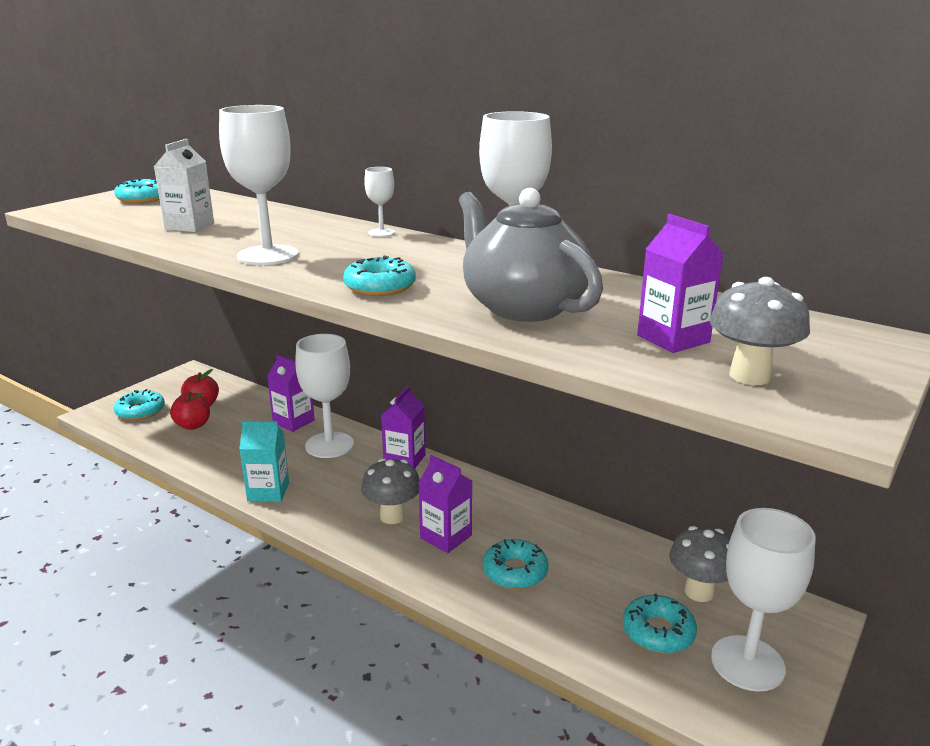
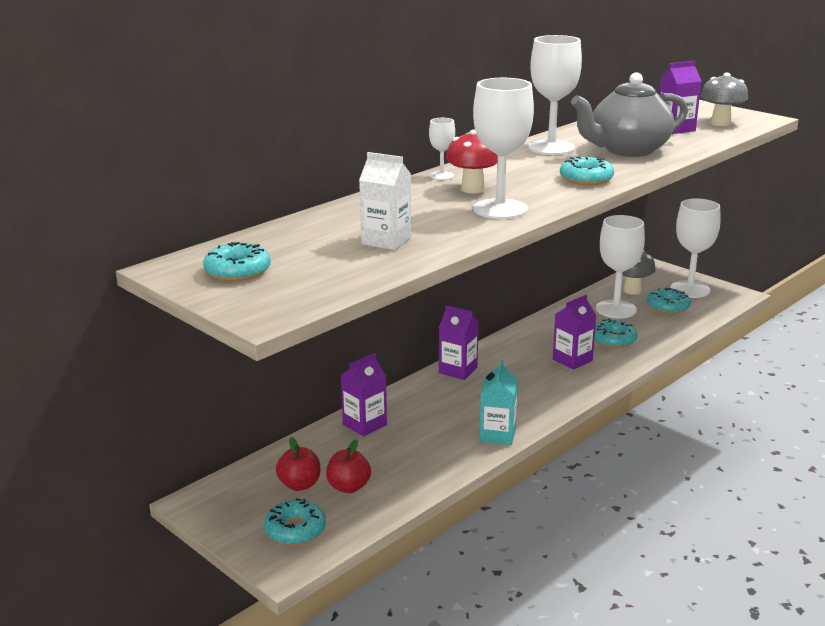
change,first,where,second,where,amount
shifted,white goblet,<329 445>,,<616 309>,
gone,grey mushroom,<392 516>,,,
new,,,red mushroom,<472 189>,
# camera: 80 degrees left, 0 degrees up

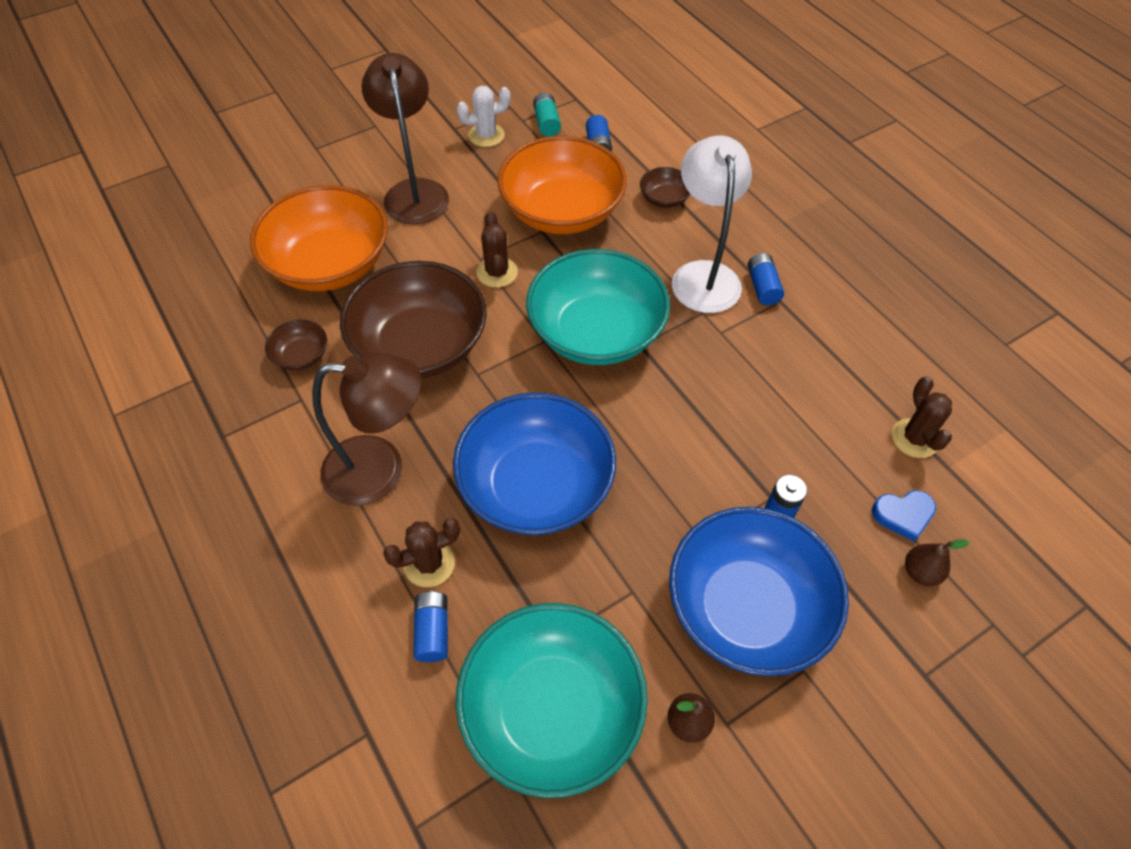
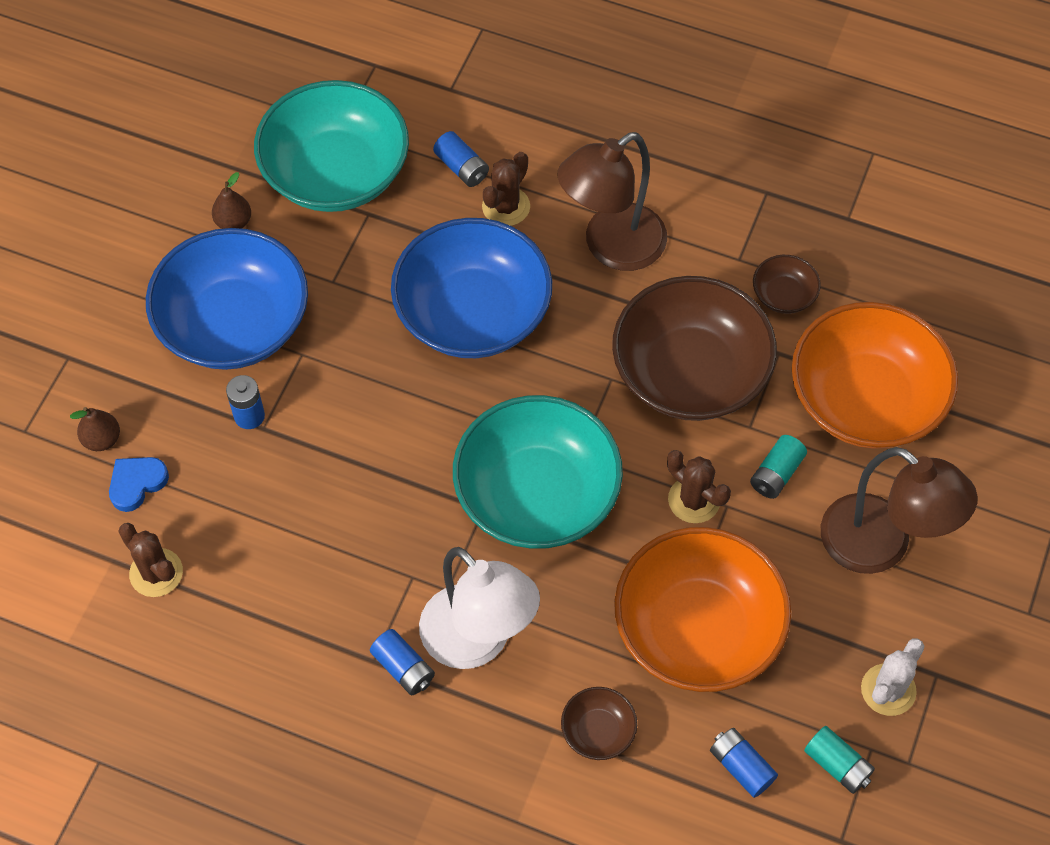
change,first,where,second,where,amount
new,,,turquoise battery,<776 474>,
# camera: 145 degrees right, 5 degrees up

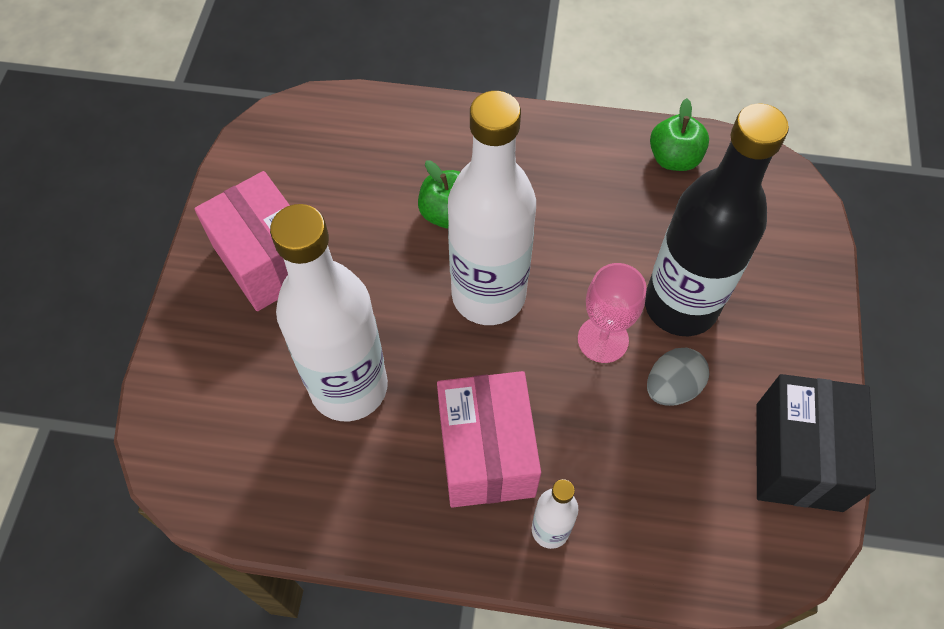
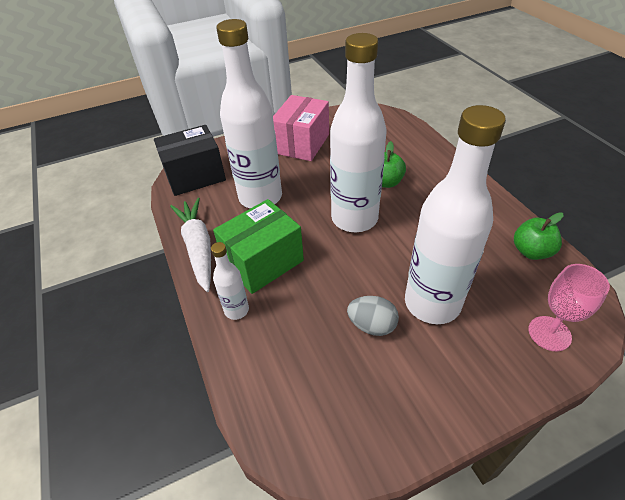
change,first,where,second,where,amount
repainted,black bottle,<680 305>,white bottle,<432 303>,
shifted,pink goblet,<603 339>,,<549 333>,
repainted,pink box,<486 453>,green box,<263 262>,
shifted,black box,<798 456>,,<195 176>,
new,,,white carrot,<198 247>,
# camera: 60 degrees right, 15 degrees down

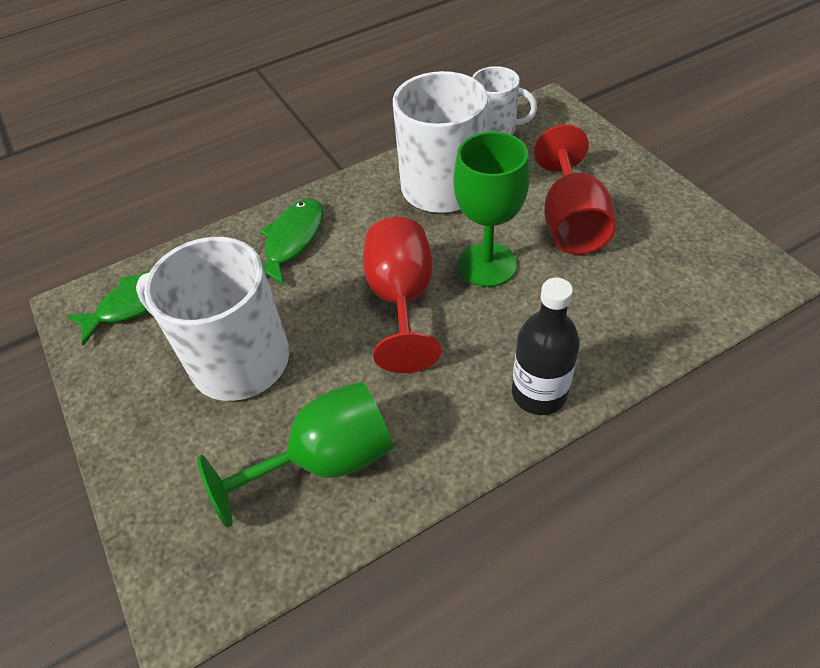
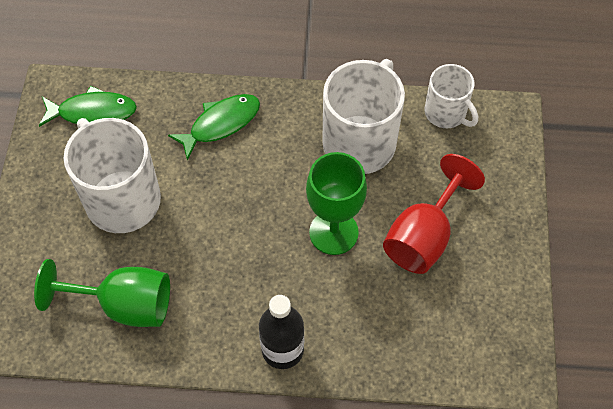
change,first,where,second,where,amount
gone,red goblet,<401 300>,,,
# camera: 30 degrees right, 10 degrees up

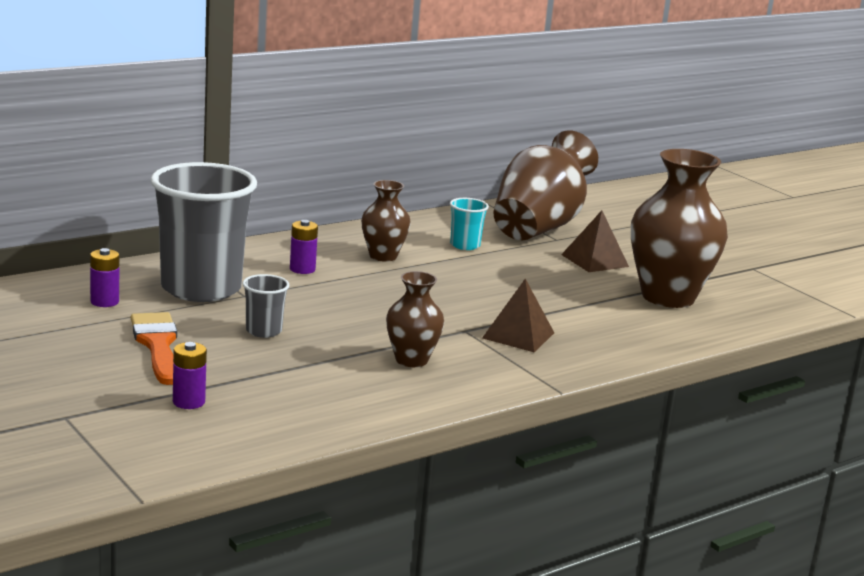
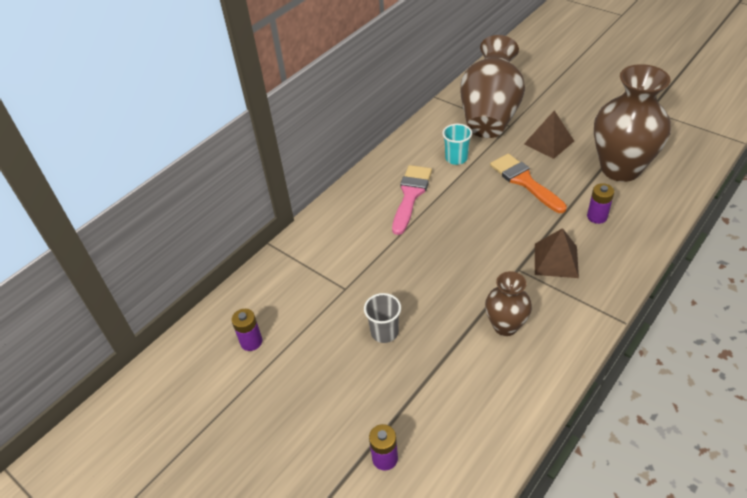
change,first,where,second,where,amount
gone,grey cup,<201 289>,,,
swapped,brown vase,<383 256>,pink brush,<411 195>,
shifted,purple battery,<302 269>,,<597 217>,
shifted,orange brush,<157 345>,,<524 181>,
# camera: 10 degrees left, 25 degrees up

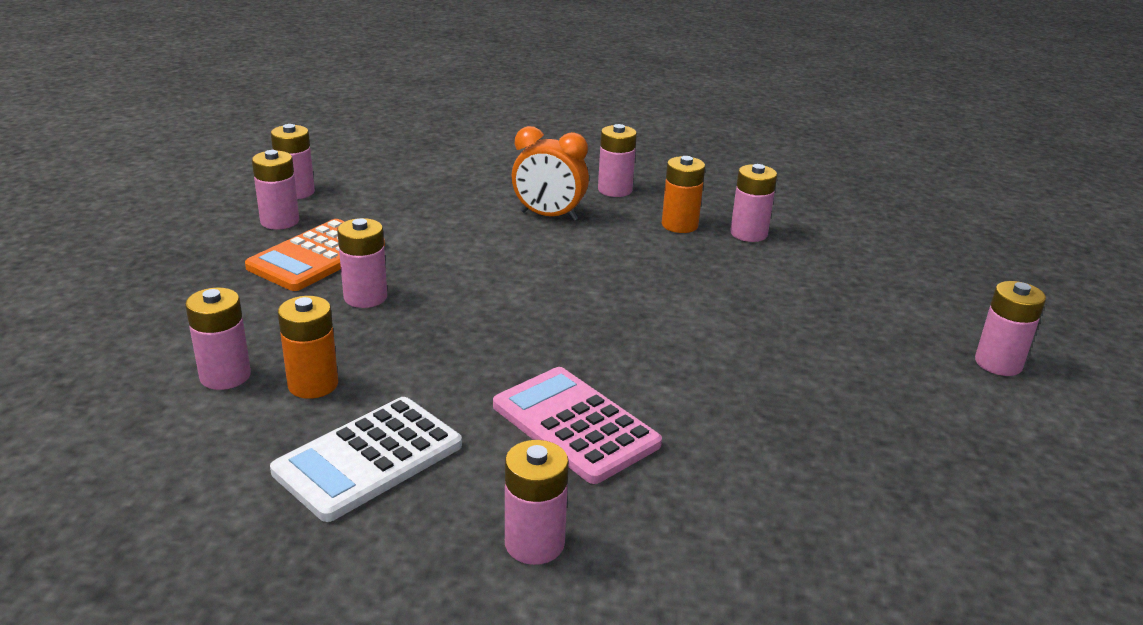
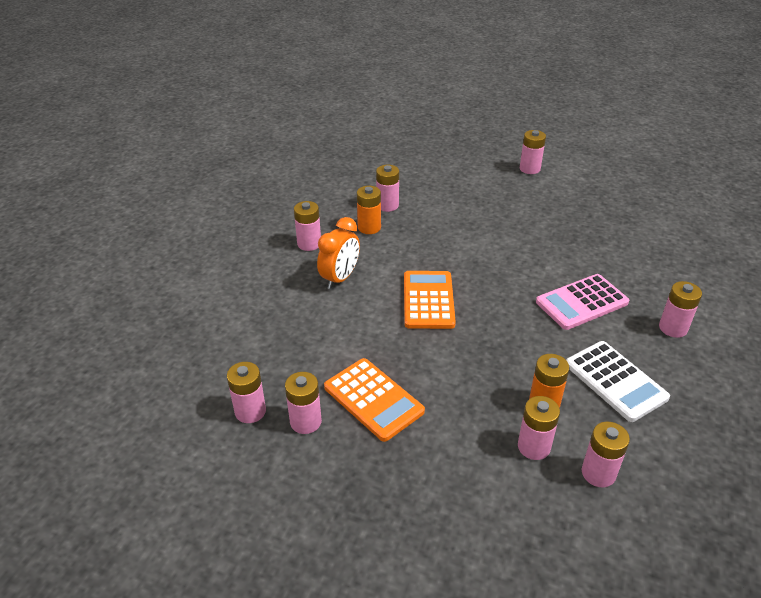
change,first,where,second,where,amount
shifted,pink battery,<365 297>,,<598 473>,
new,,,orange calculator,<428 300>,
# camera: 75 degrees left, 10 degrees up

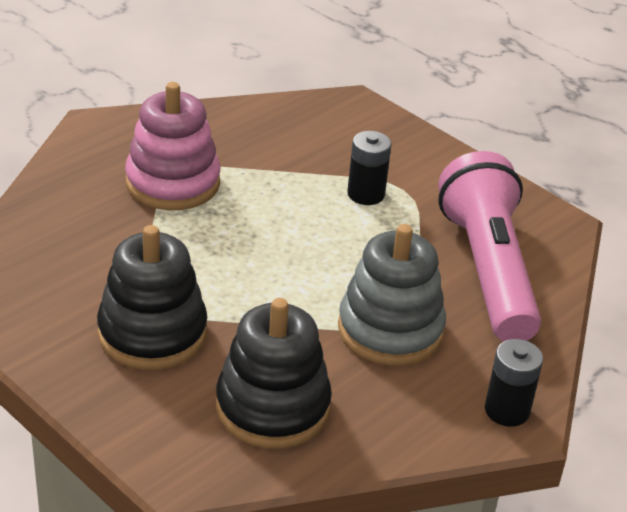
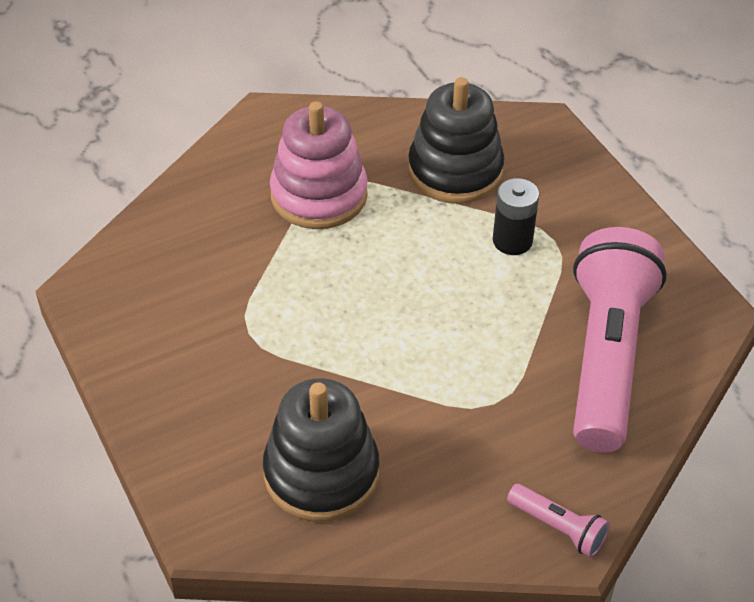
change,first,where,second,where,amount
gone,grey stacking toy,<390 330>,,,
shifted,black stacking toy,<152 333>,,<455 171>,
swapped,black battery,<507 410>,pink flashlight,<558 527>,
# camera: 20 degrees right, 10 degrees up

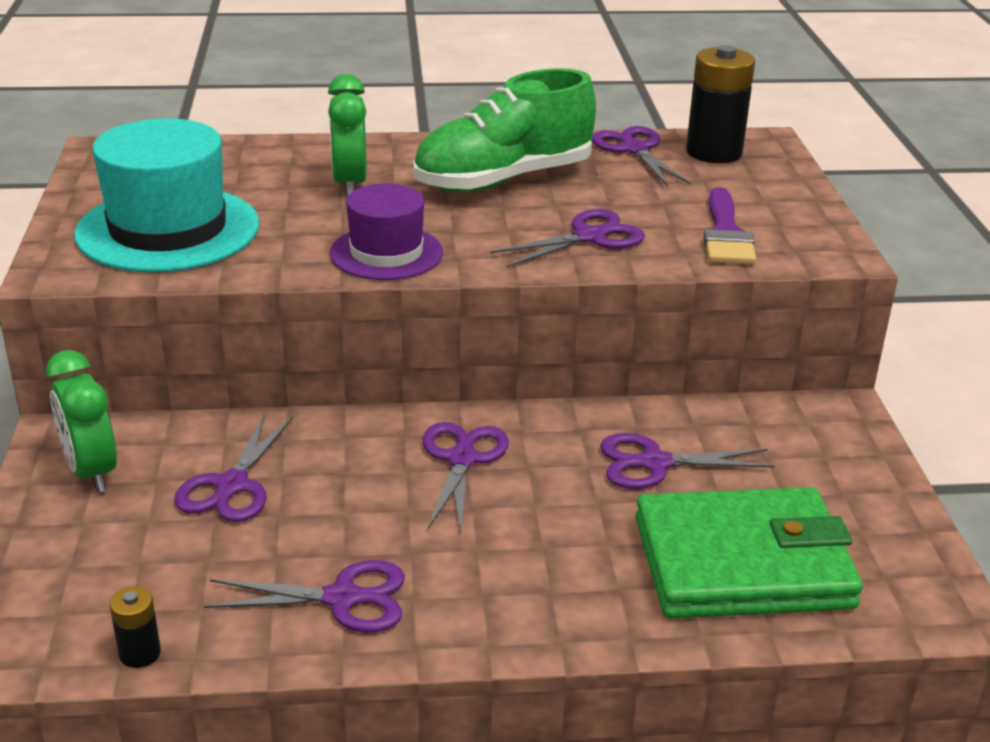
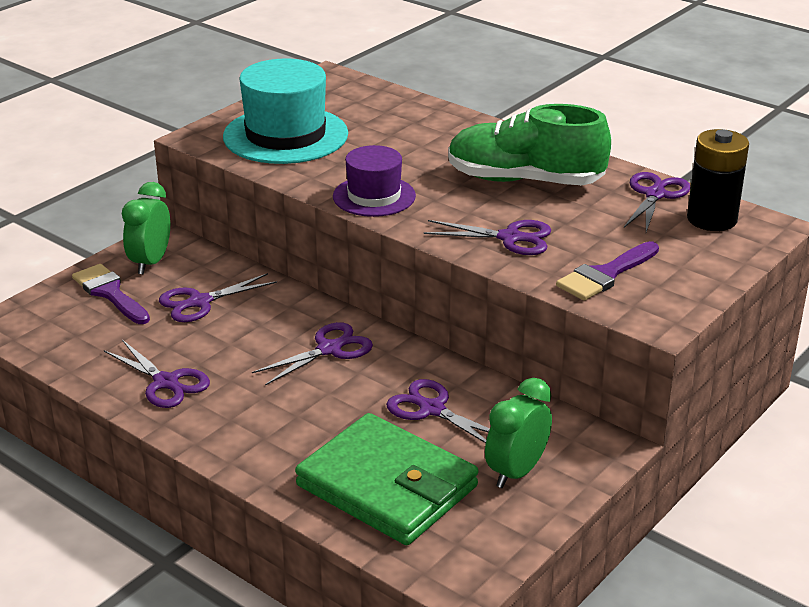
change,first,where,second,where,amount
shifted,green clock,<349 184>,,<516 472>,
gone,black battery,<140 653>,,,
new,,,purple brush,<110 293>,
# camera: 45 degrees right, 0 degrees up

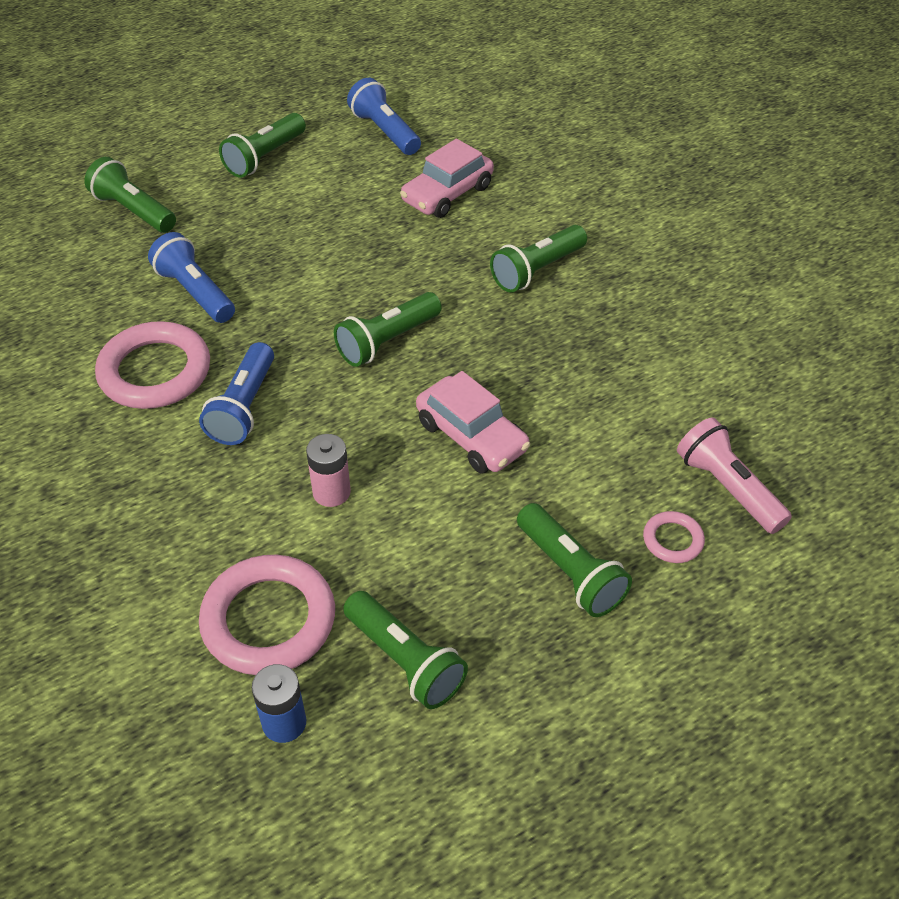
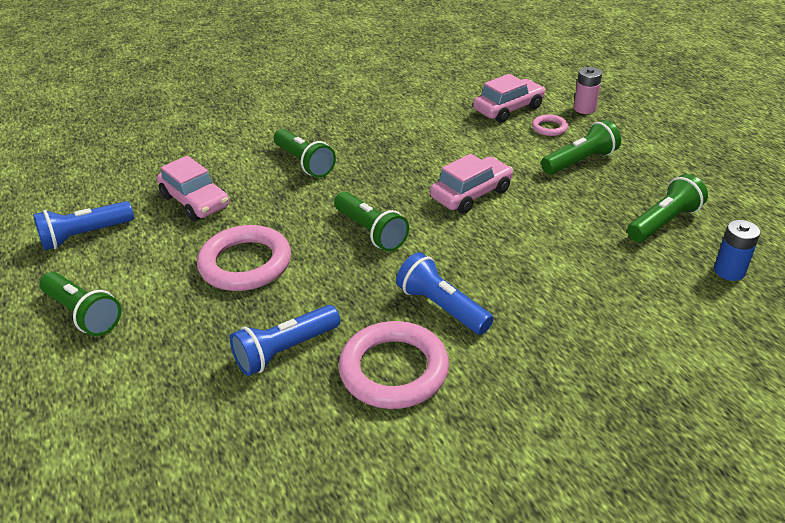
change,first,where,second,where,amount
gone,green flashlight,<133 211>,,,
rotated,blue flashlight,<244 407>,,<442 307>,150 degrees counterclockwise
swapped,pink flashlight,<727 488>,pink car,<508 109>,
shifted,pink battery,<331 492>,,<584 108>,
shifted,pink ring,<268 620>,,<245 263>,
# camera: 85 degrees left, 10 degrees down

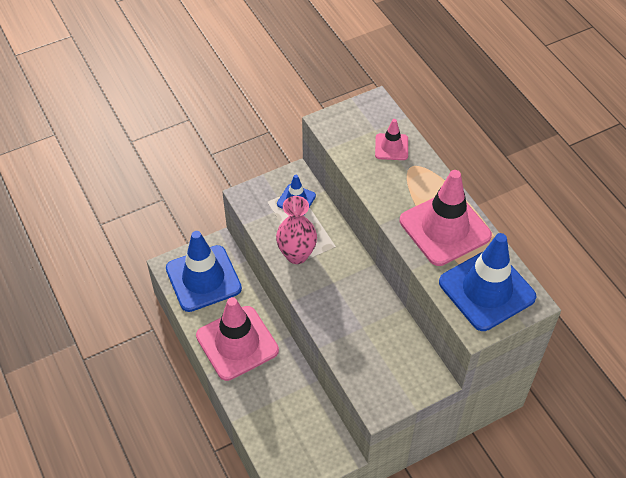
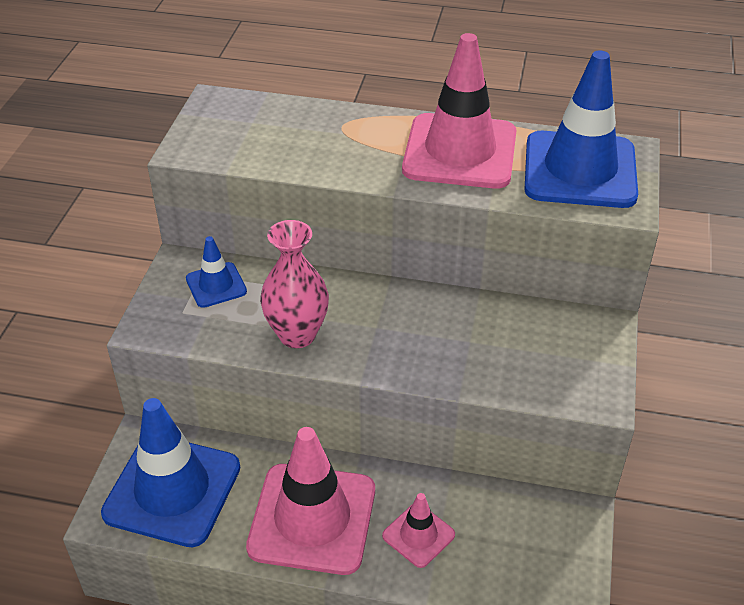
change,first,where,second,where,amount
shifted,pink traffic cone,<391 147>,,<418 535>,
# camera: 50 degrees left, 10 degrees down

